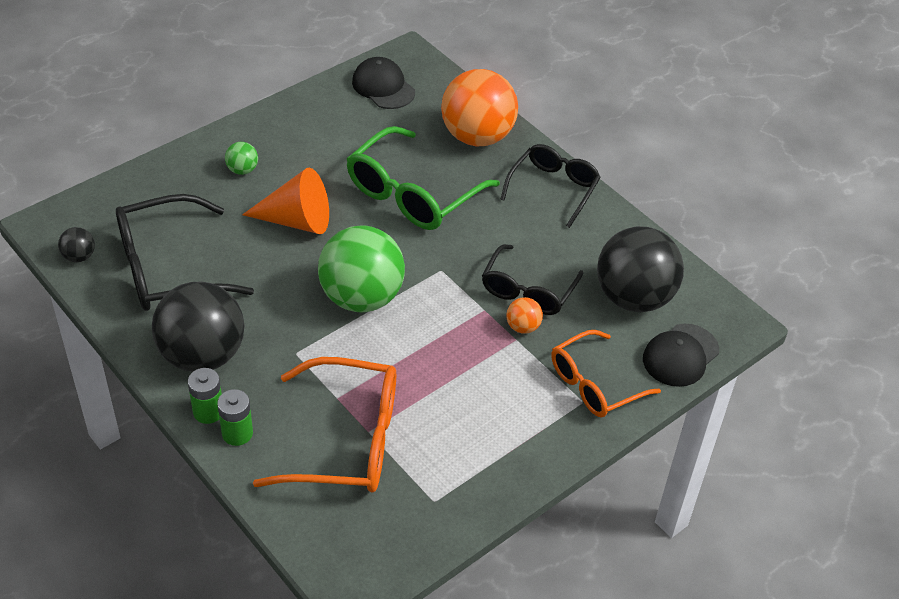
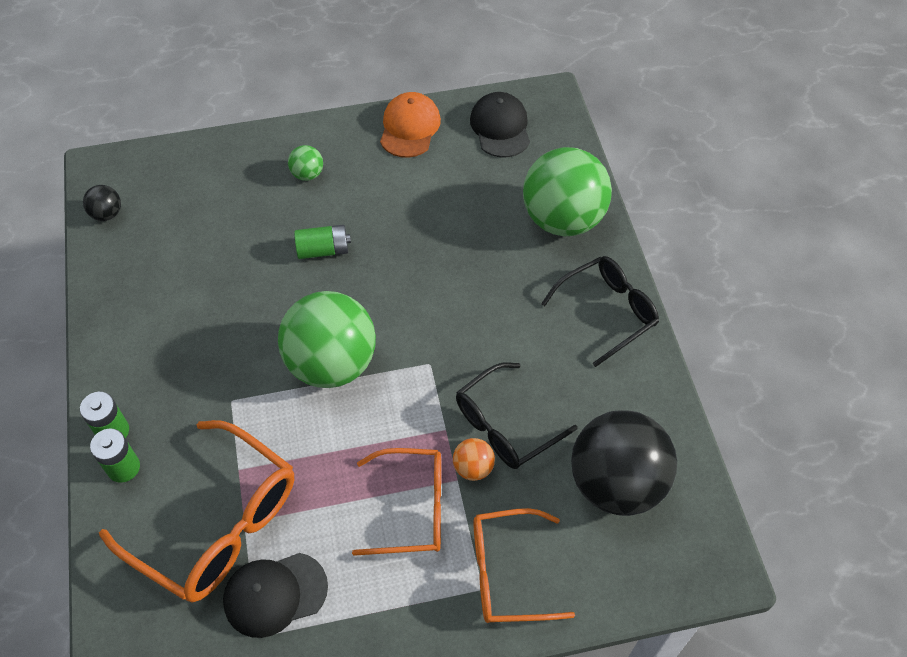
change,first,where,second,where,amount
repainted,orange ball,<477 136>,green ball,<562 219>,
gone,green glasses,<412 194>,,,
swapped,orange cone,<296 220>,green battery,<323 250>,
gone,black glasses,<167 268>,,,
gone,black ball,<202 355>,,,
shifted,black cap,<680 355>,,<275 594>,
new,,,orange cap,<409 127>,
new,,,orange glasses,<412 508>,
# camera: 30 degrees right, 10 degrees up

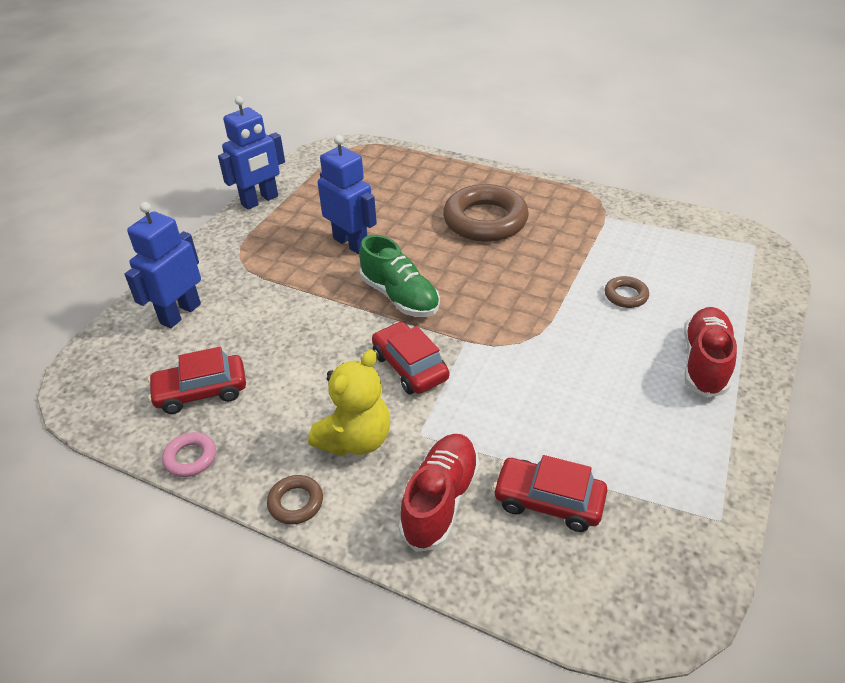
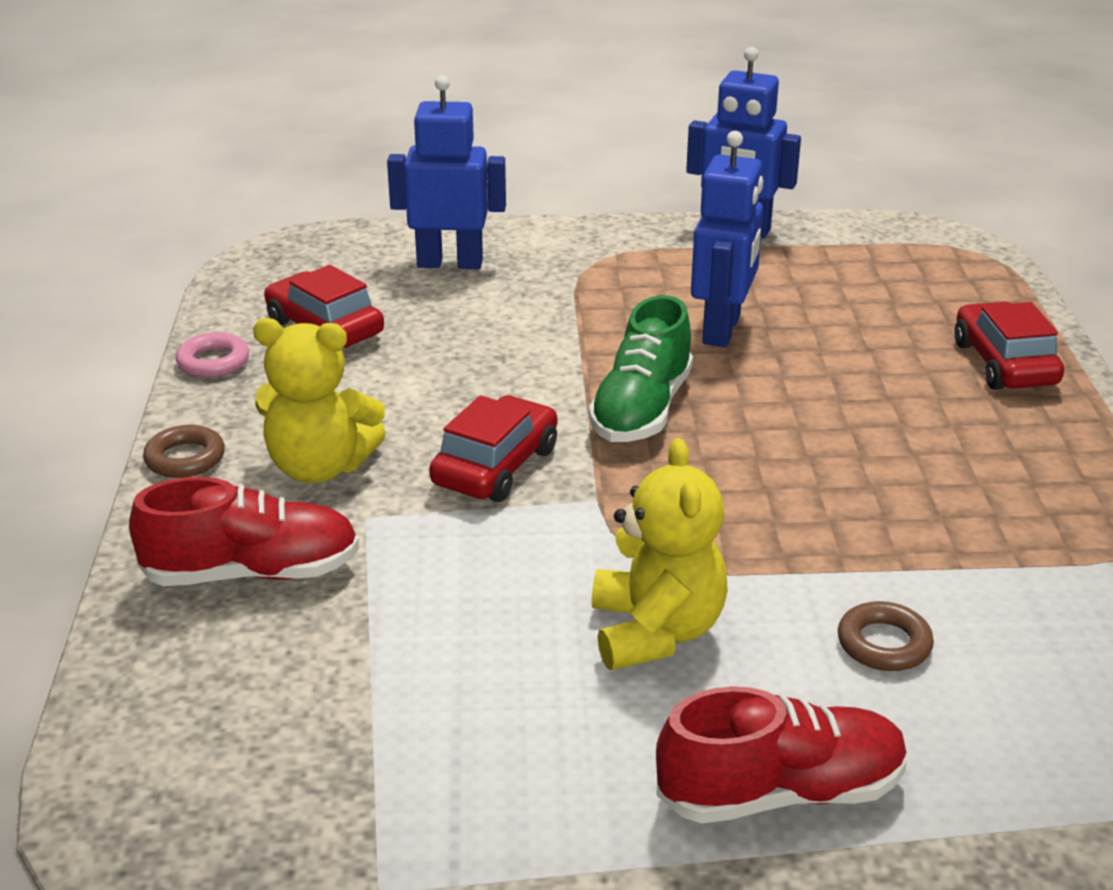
change,first,where,second,where,amount
gone,brown ring,<485 220>,,,
shifted,red car,<548 501>,,<1004 363>,
new,,,yellow teddy bear,<655 632>,
# camera: 60 degrees right, 10 degrees down

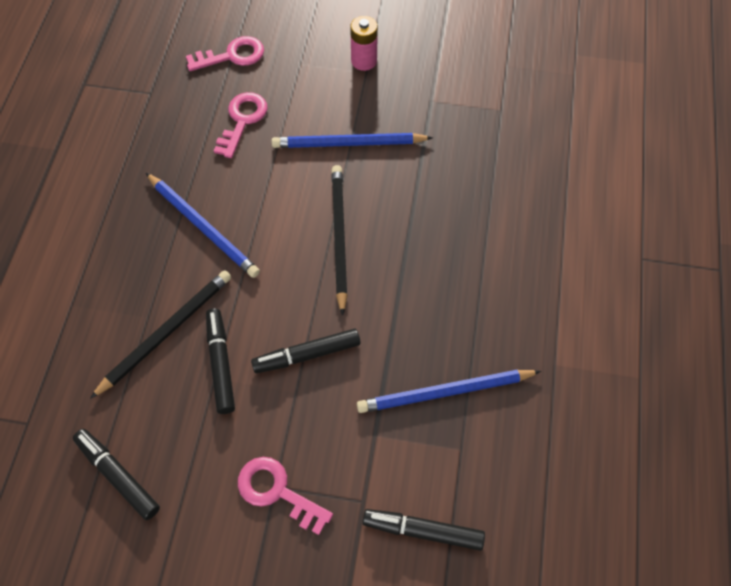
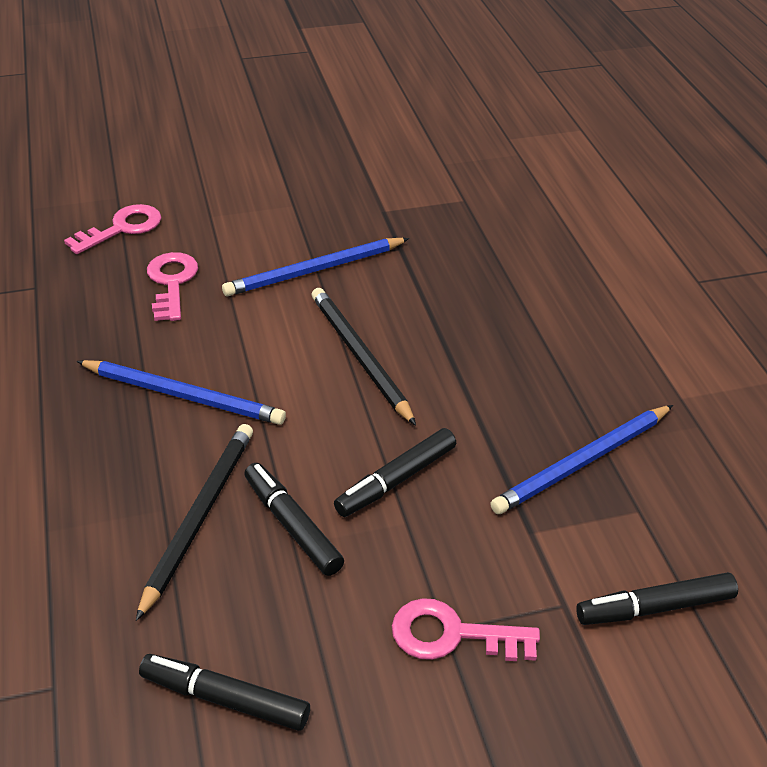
change,first,where,second,where,amount
gone,pink battery,<364 61>,,,
# camera: 25 degrees left, 20 degrees down

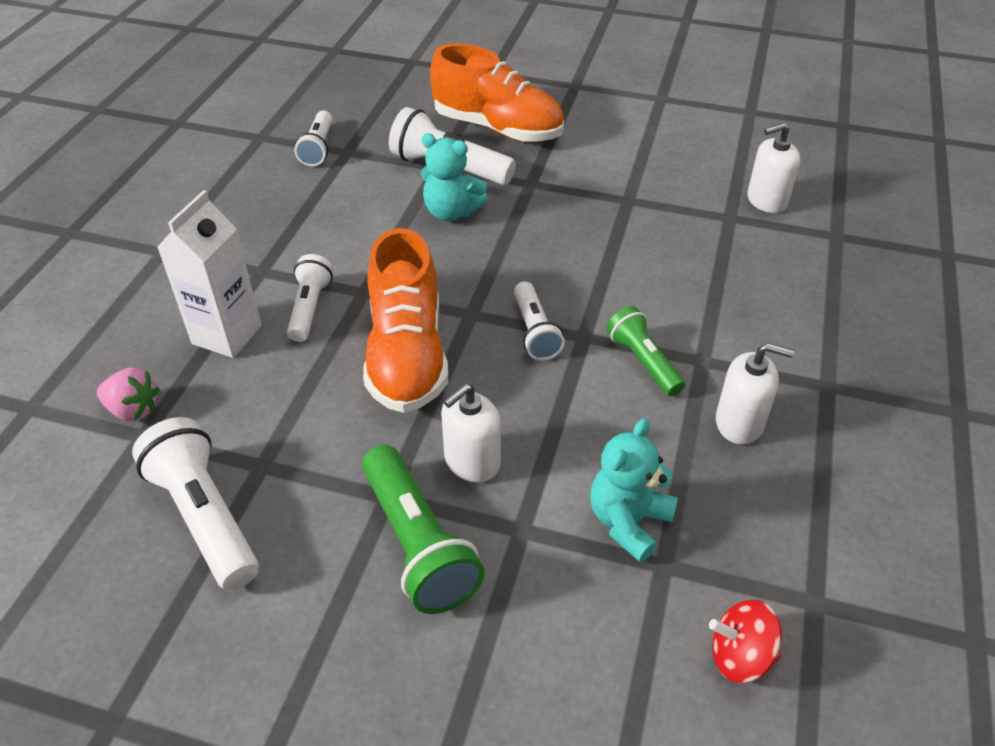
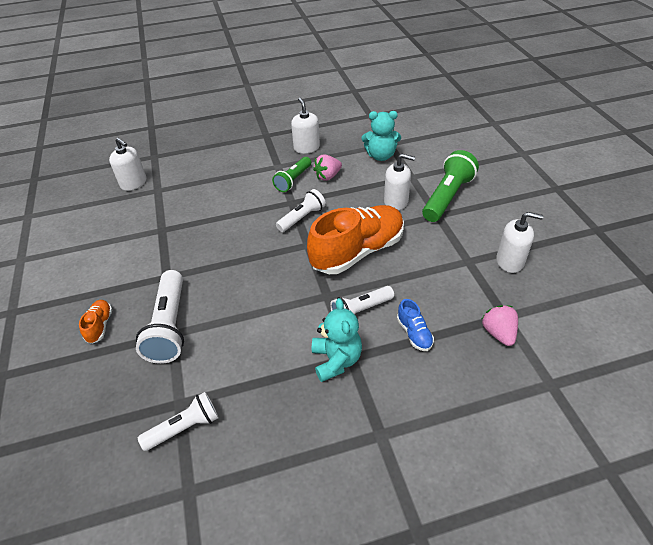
change,first,where,second,where,amount
scaled,orange shoe,<497 128>,,<100 326>,x0.42
shifted,turquoise teddy bear,<451 212>,,<336 360>,
swapped,white carton,<227 335>,blue shoe,<414 333>,
swapped,white flashlight,<205 516>,white soap dispenser,<510 261>,
gone,red spinning top,<740 656>,,,
new,,,pink strawberry,<328 176>,
# camera: 120 degrees left, 0 degrees up

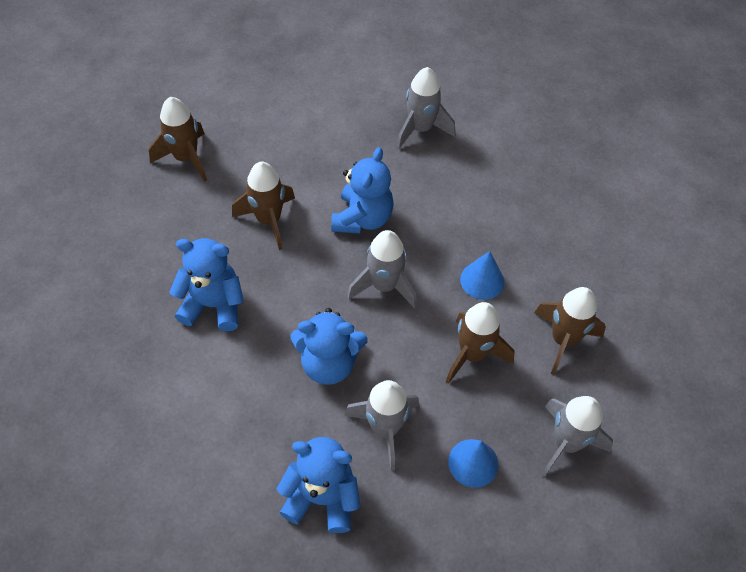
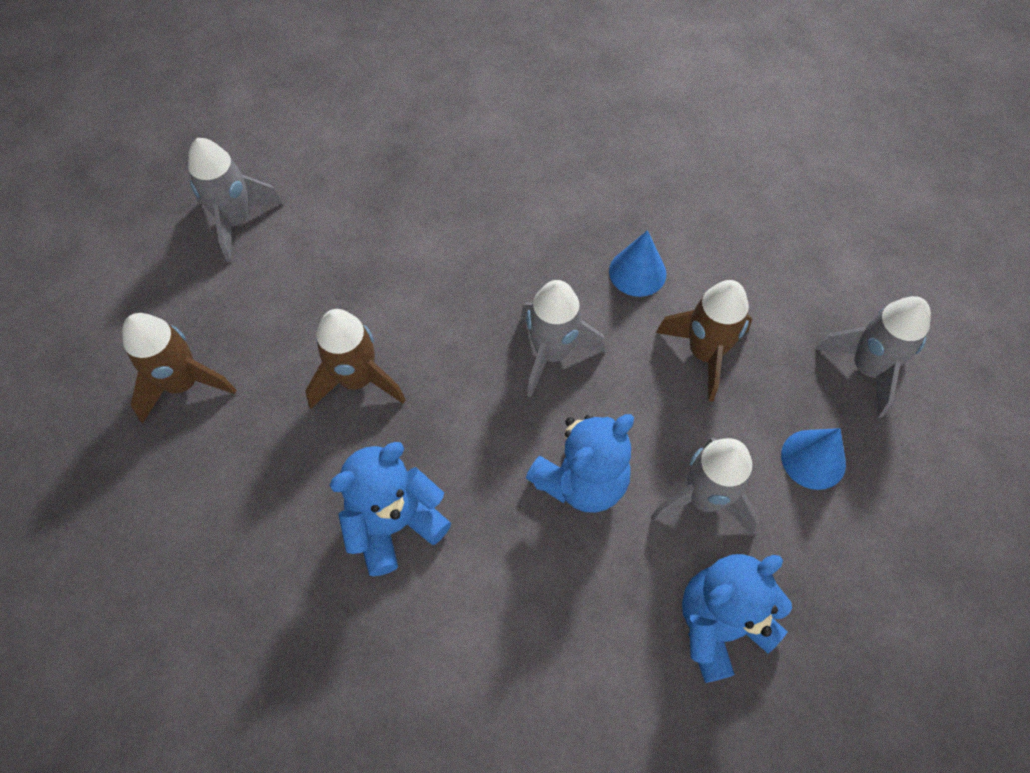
change,first,where,second,where,amount
shifted,grey rocket,<420 129>,,<237 221>,
gone,blue teddy bear,<362 218>,,,
gone,brown rocket,<563 340>,,,
# camera: 40 degrees left, 5 degrees up

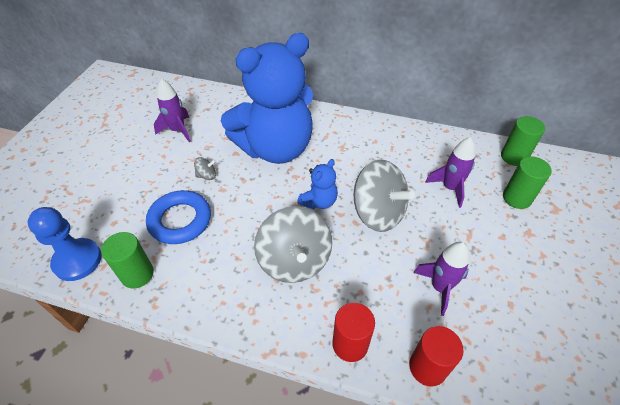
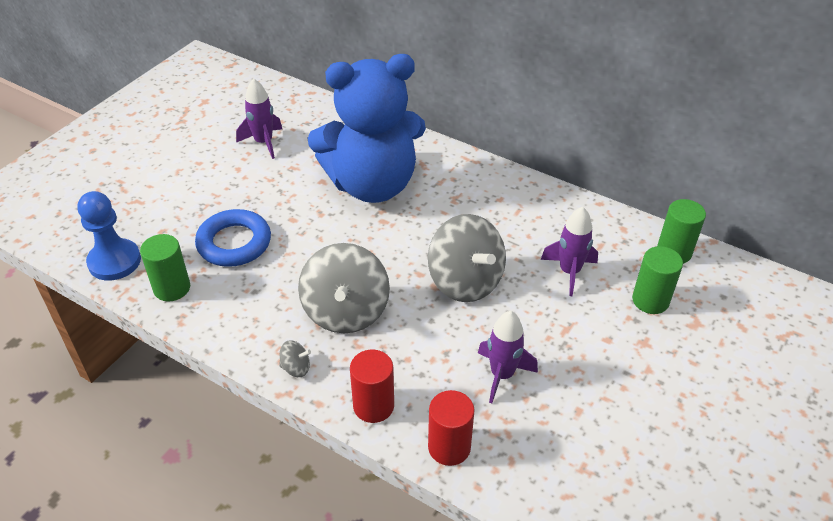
change,first,where,second,where,amount
shifted,grey spinning top,<207 175>,,<296 368>,
gone,blue teddy bear,<319 201>,,,
# camera: 15 degrees right, 5 degrees down

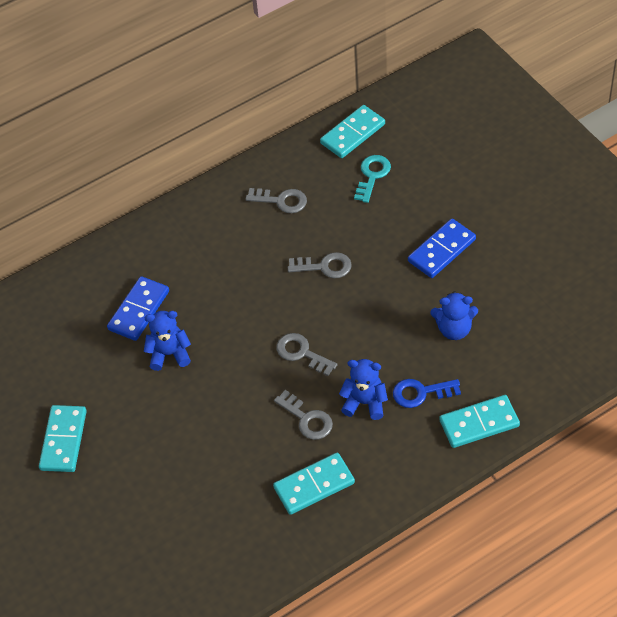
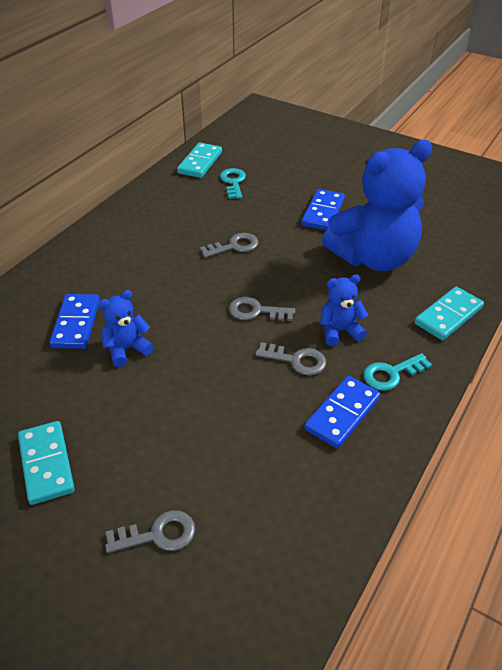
change,first,where,second,where,amount
shifted,grey key,<281 201>,,<158 534>,
scaled,blue teddy bear,<454 329>,,<373 258>,x2.23
gone,blue key,<421 393>,,,
repainted,turquoise domino,<314 485>,blue domino,<342 413>,
new,,,turquoise key,<391 374>,
# camera: 30 degrees left, 10 degrees down

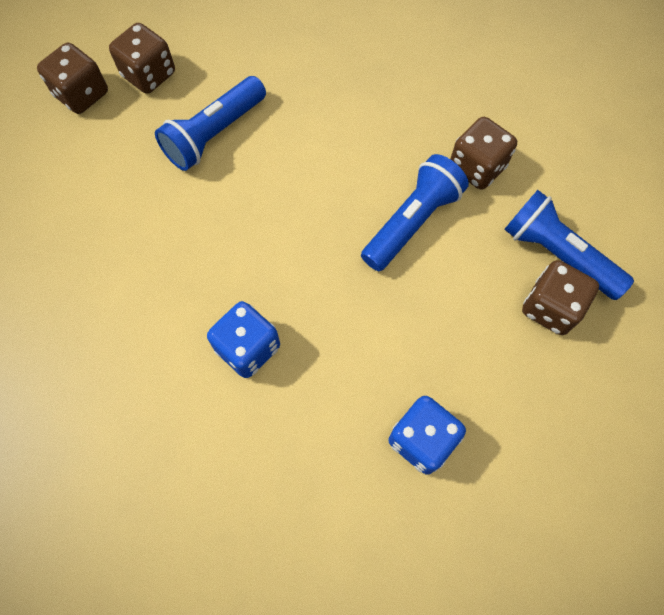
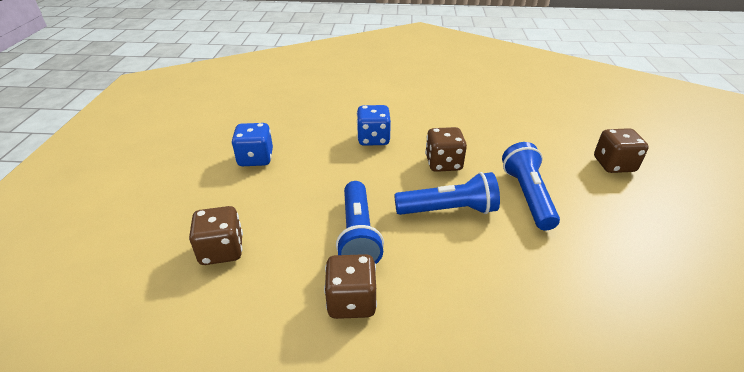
change,first,where,second,where,amount
shifted,brown dice,<149 75>,,<443 163>,
shifted,blue flashlight,<557 254>,,<448 210>,
# camera: 135 degrees right, 30 degrees down

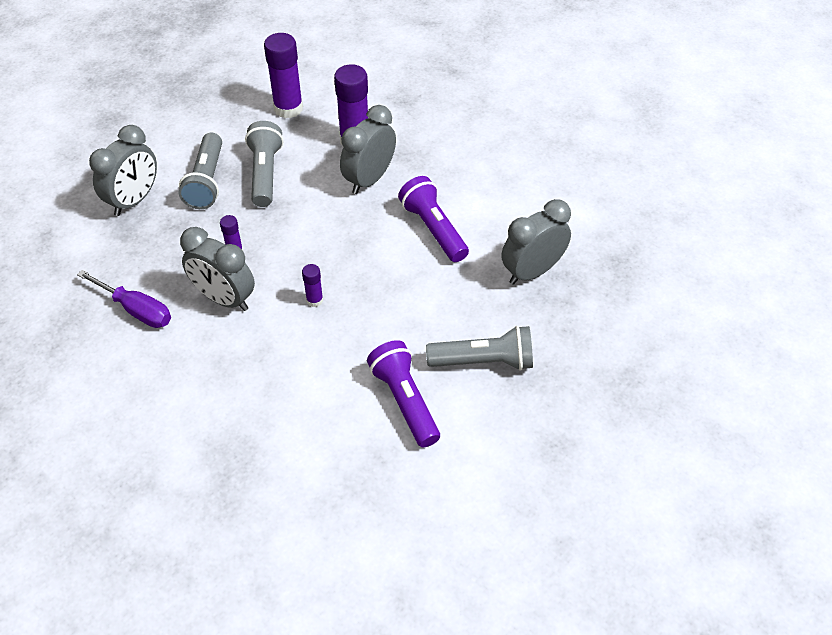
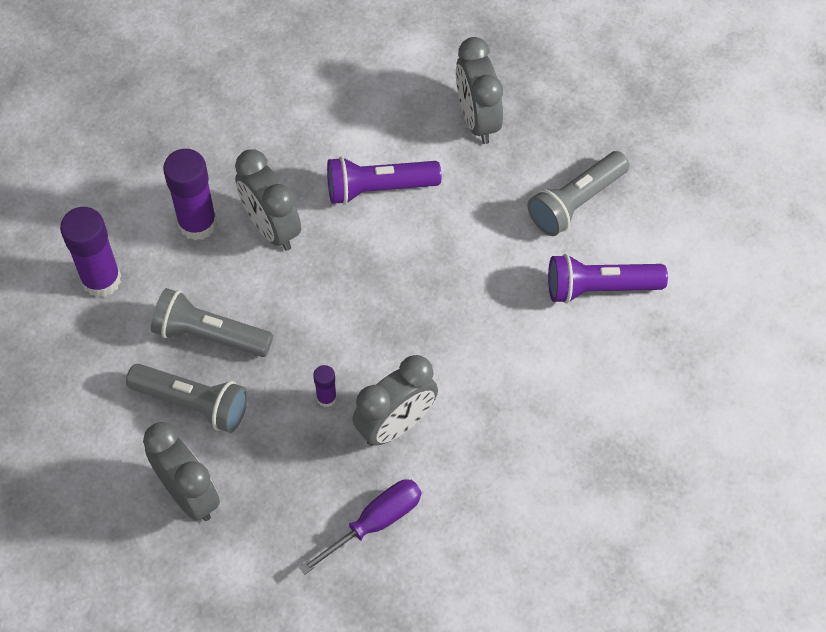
change,first,where,second,where,amount
gone,purple glue stick,<314 300>,,,
rotated,grey flashlight,<484 361>,,<576 203>,150 degrees counterclockwise
# camera: 70 degrees left, 10 degrees up

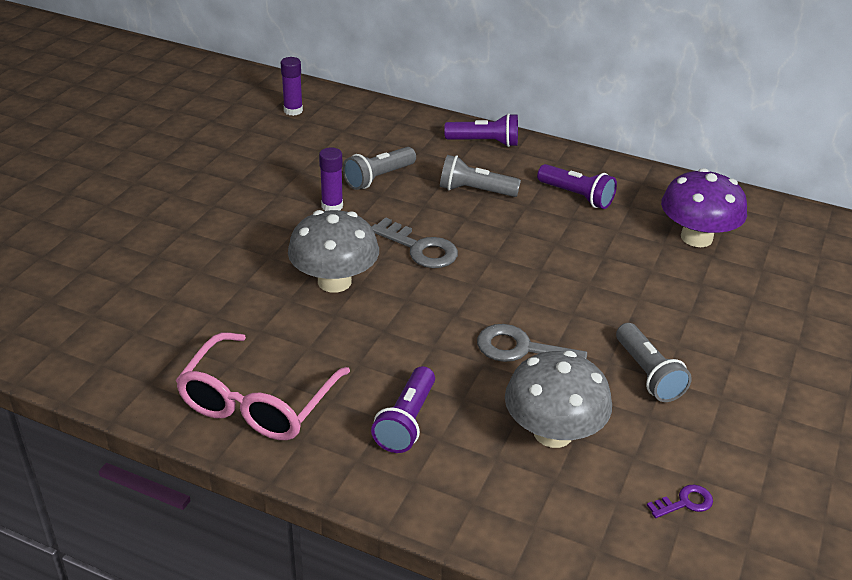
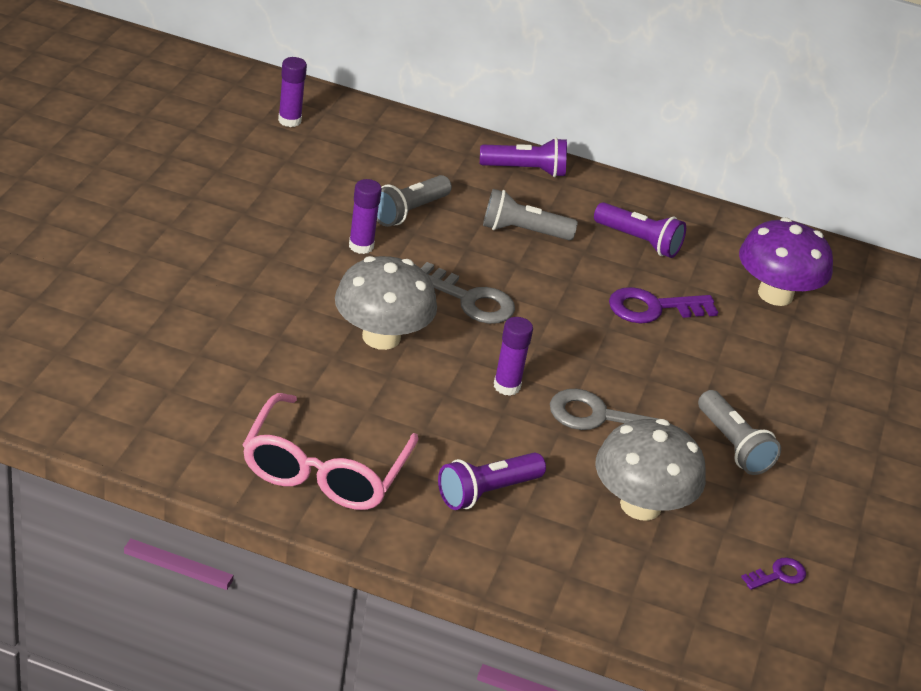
change,first,where,second,where,amount
rotated,purple flashlight,<406 421>,,<487 492>,45 degrees clockwise
new,,,purple key,<653 308>,
new,,,purple glue stick,<506 386>,
# camera: 10 degrees left, 0 degrees up

